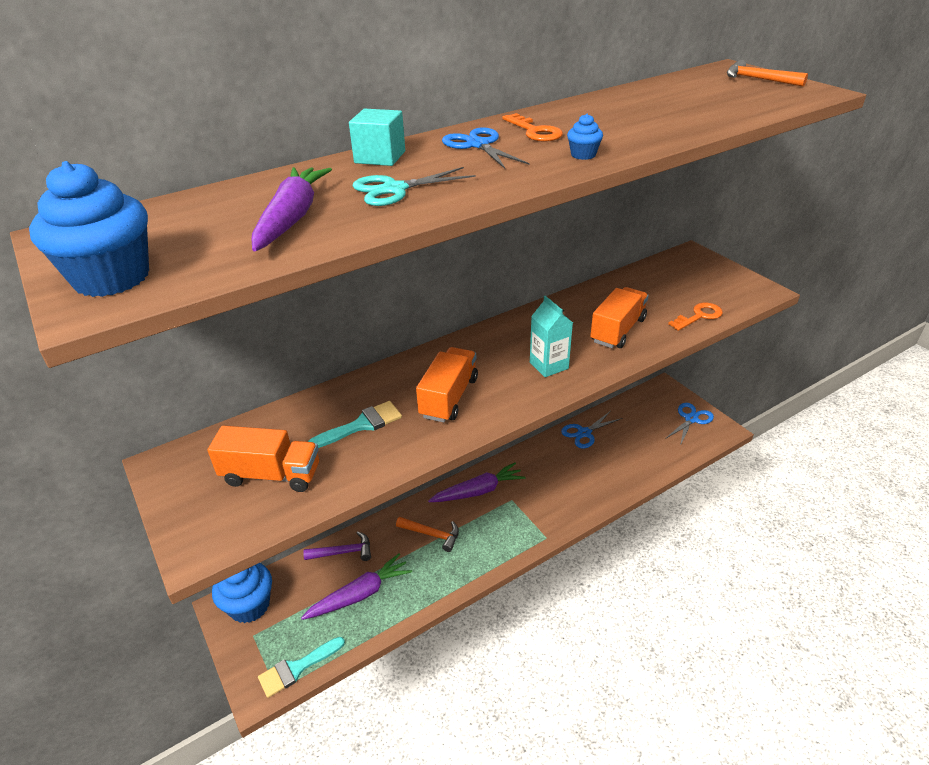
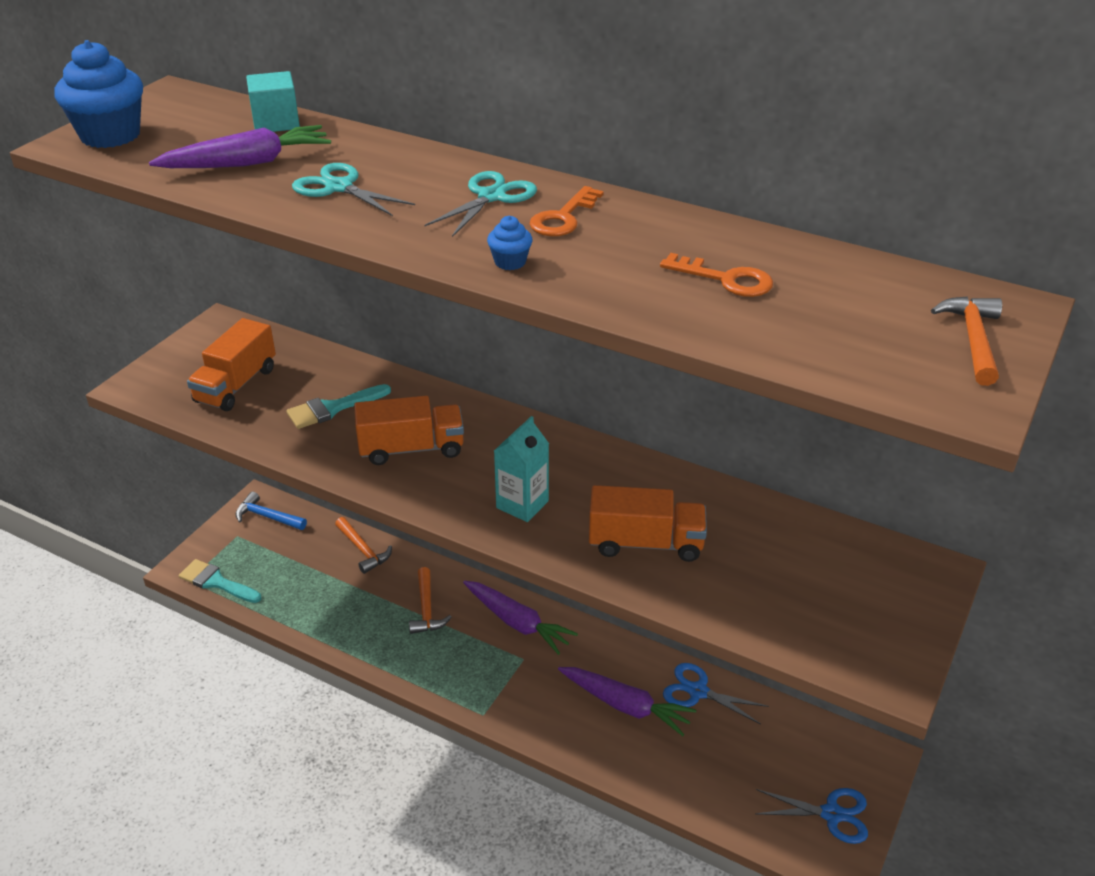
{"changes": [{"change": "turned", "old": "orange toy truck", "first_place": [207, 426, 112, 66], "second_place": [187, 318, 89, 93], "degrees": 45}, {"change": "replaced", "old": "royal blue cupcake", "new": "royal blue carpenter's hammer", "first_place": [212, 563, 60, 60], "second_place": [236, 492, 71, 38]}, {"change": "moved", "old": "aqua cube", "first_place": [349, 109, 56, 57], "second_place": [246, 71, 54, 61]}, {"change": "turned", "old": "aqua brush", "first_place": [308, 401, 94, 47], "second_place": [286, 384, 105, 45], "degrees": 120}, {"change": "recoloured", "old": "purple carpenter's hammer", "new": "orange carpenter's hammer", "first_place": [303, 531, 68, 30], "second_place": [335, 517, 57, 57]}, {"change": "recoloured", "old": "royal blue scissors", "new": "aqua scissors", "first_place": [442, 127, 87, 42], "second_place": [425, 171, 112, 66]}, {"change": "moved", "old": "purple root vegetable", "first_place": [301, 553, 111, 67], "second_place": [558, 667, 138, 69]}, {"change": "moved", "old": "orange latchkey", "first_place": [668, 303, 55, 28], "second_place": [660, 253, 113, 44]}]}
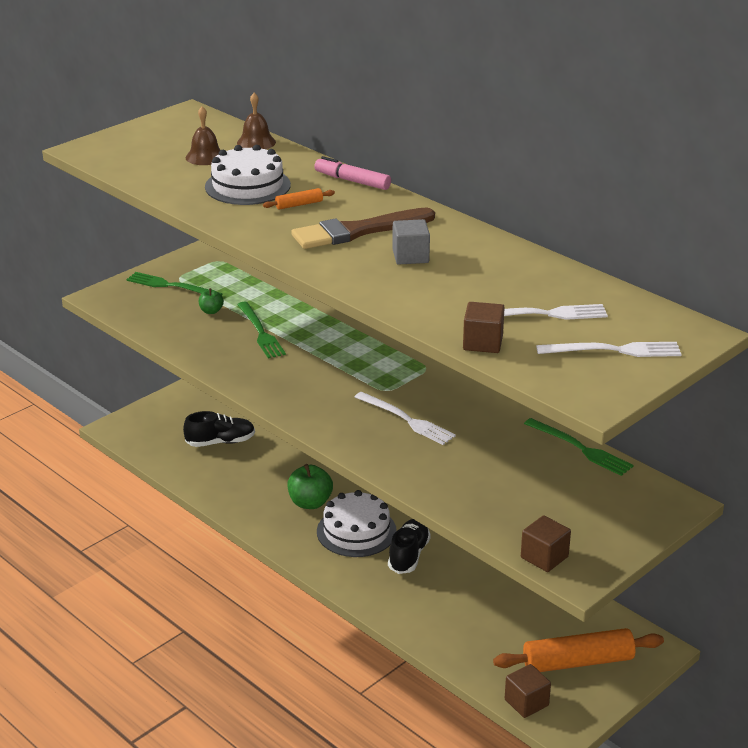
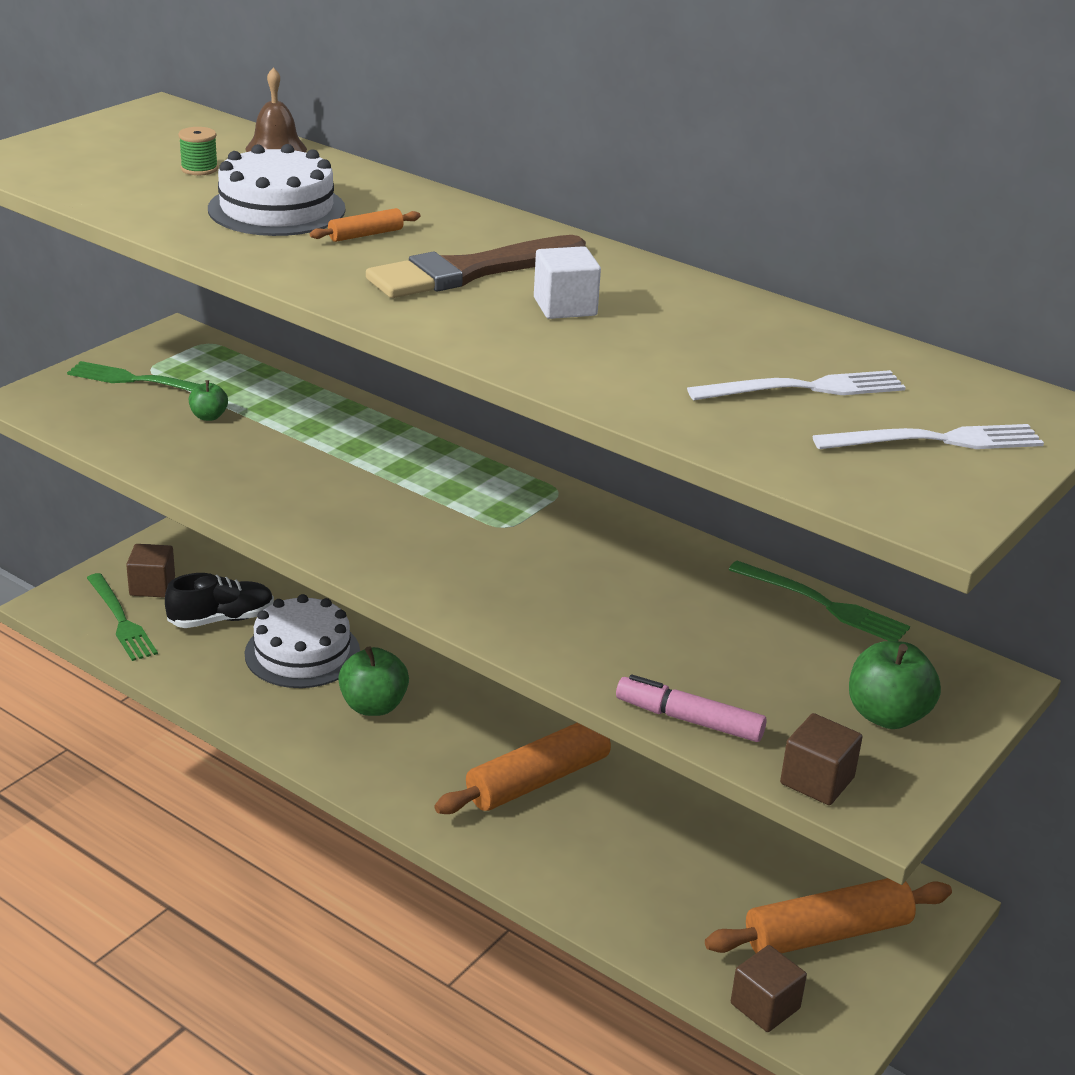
{"changes": [{"change": "moved", "old": "green dinner fork", "first_place": [237, 302, 49, 56], "second_place": [87, 573, 71, 88]}, {"change": "moved", "old": "russet cube", "first_place": [463, 302, 42, 51], "second_place": [126, 544, 49, 54]}, {"change": "replaced", "old": "russet bell", "new": "green reel of thread", "first_place": [186, 106, 34, 59], "second_place": [178, 127, 40, 48]}, {"change": "moved", "old": "snow-white gateau", "first_place": [317, 490, 80, 67], "second_place": [245, 594, 115, 94]}, {"change": "replaced", "old": "black sneaker", "new": "orange rolling pin", "first_place": [388, 519, 43, 55], "second_place": [434, 723, 177, 91]}, {"change": "recoloured", "old": "grey cube", "new": "snow-white cube", "first_place": [392, 219, 38, 46], "second_place": [534, 246, 67, 73]}, {"change": "moved", "old": "pink marker", "first_place": [314, 156, 77, 34], "second_place": [616, 675, 151, 67]}, {"change": "added", "new": "green toy apple", "second_place": [849, 641, 92, 88]}, {"change": "removed", "old": "snow-white dinner fork", "first_place": [355, 392, 101, 53]}]}
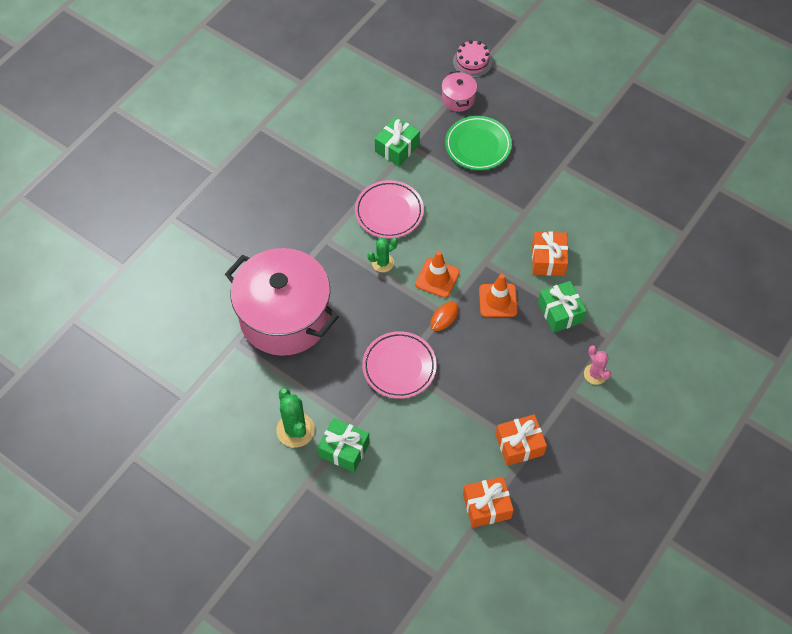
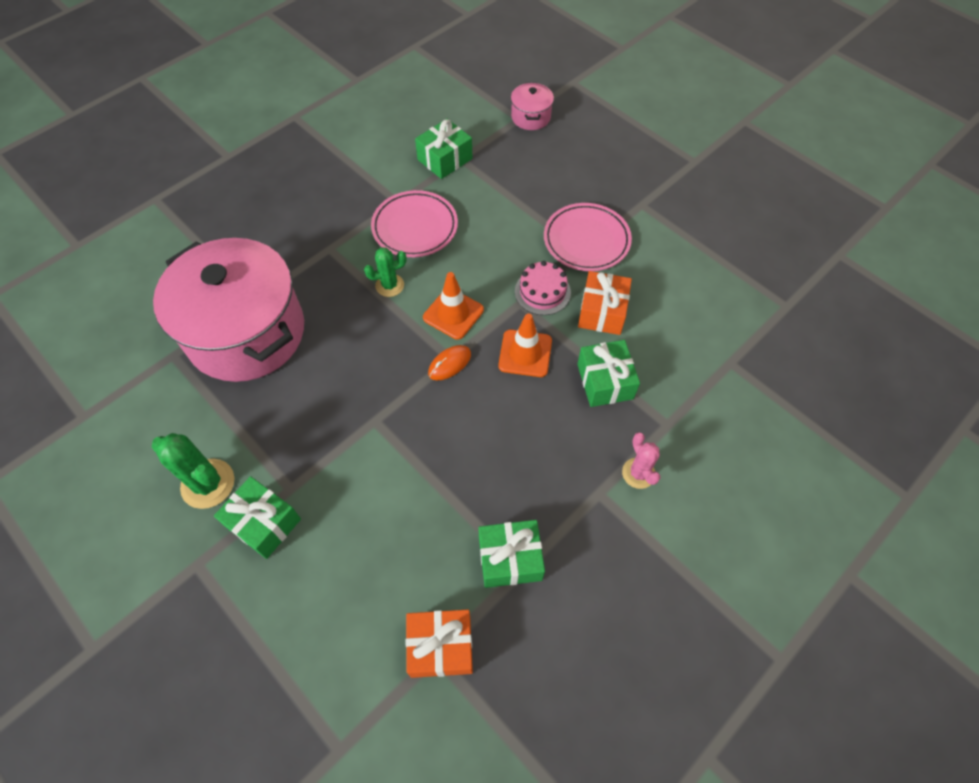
{"changes": [{"change": "turned", "old": "green cactus", "first_place": [276, 388, 39, 60], "second_place": [152, 433, 82, 76], "degrees": -45}, {"change": "recoloured", "old": "orange wrapped gift", "new": "green wrapped gift", "first_place": [495, 414, 52, 52], "second_place": [478, 520, 67, 68]}, {"change": "moved", "old": "pink gateau", "first_place": [453, 40, 39, 38], "second_place": [515, 261, 56, 54]}, {"change": "moved", "old": "pink plate", "first_place": [362, 331, 75, 68], "second_place": [544, 203, 88, 68]}, {"change": "removed", "old": "green plate", "first_place": [445, 116, 67, 54]}]}
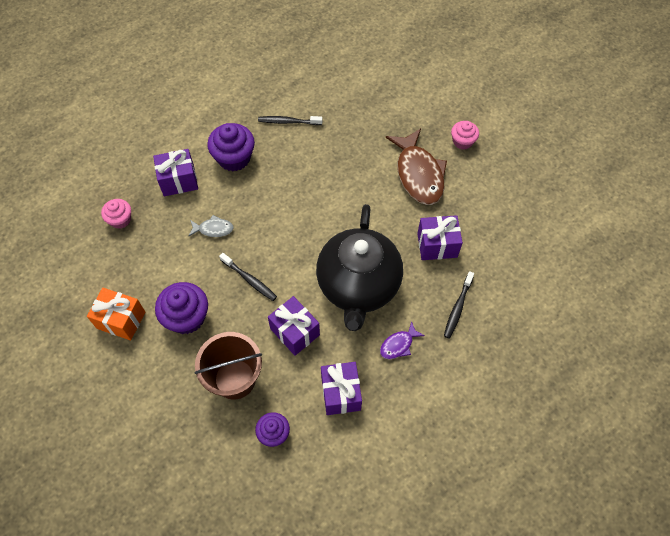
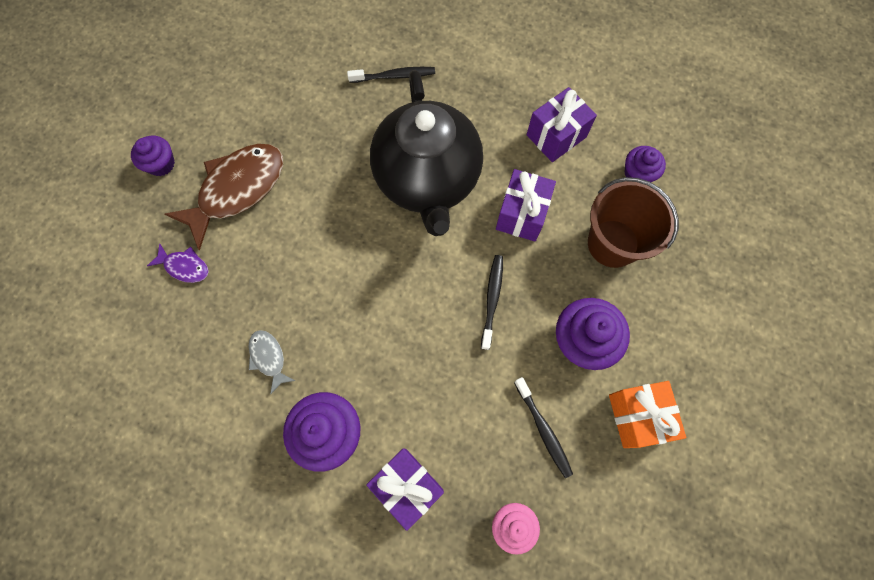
{"changes": [{"change": "recoloured", "old": "pink cupcake", "new": "purple cupcake", "first_place": [451, 121, 28, 29], "second_place": [131, 136, 44, 40]}, {"change": "moved", "old": "purple toy fish", "first_place": [380, 321, 45, 38], "second_place": [147, 243, 62, 40]}, {"change": "moved", "old": "grey toy fish", "first_place": [189, 215, 45, 22], "second_place": [249, 330, 46, 64]}, {"change": "turned", "old": "black teapot", "first_place": [316, 204, 87, 127], "second_place": [370, 70, 113, 166], "degrees": 105}, {"change": "moved", "old": "black dental brush", "first_place": [258, 116, 65, 9], "second_place": [514, 377, 59, 101]}, {"change": "removed", "old": "purple wrapped gift", "first_place": [417, 215, 46, 45]}]}
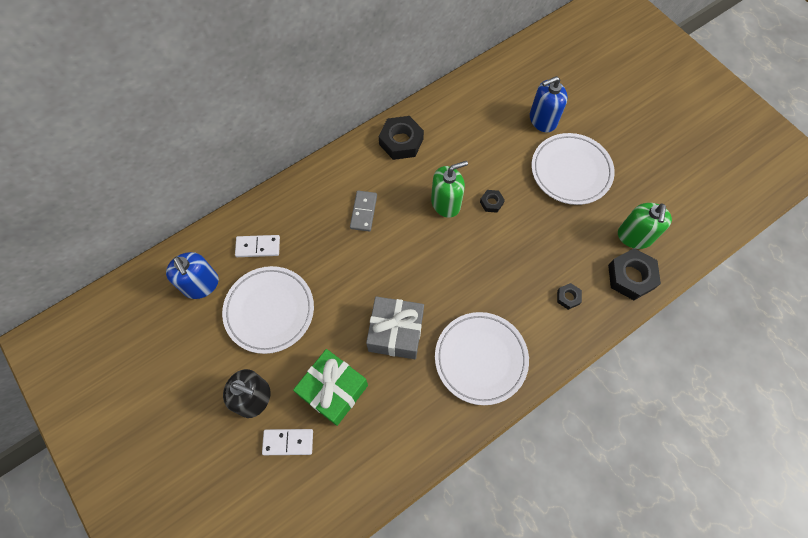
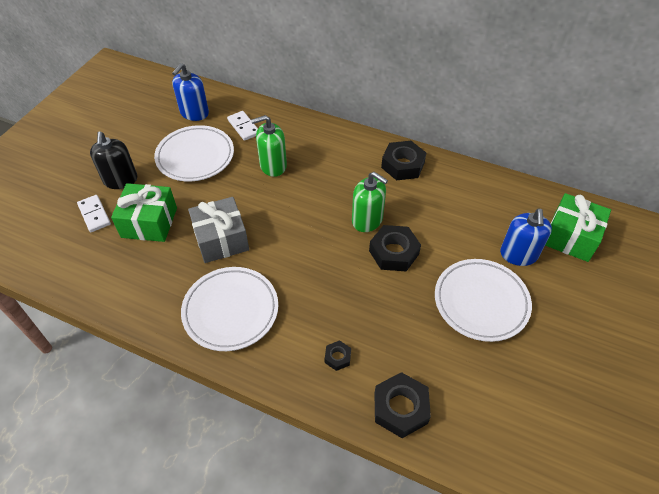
{"changes": [{"change": "moved", "old": "green pump bottle", "first_place": [618, 203, 54, 46], "second_place": [251, 115, 36, 62]}, {"change": "resized", "old": "black hex nut", "first_place": [480, 190, 25, 23], "second_place": [369, 225, 52, 46], "factor": 1.97}, {"change": "turned", "old": "royal blue pump bottle", "first_place": [530, 76, 38, 56], "second_place": [500, 208, 52, 58], "degrees": -120}, {"change": "added", "new": "green wrapped gift", "second_place": [545, 193, 66, 69]}, {"change": "removed", "old": "grey domino", "first_place": [350, 191, 27, 41]}]}
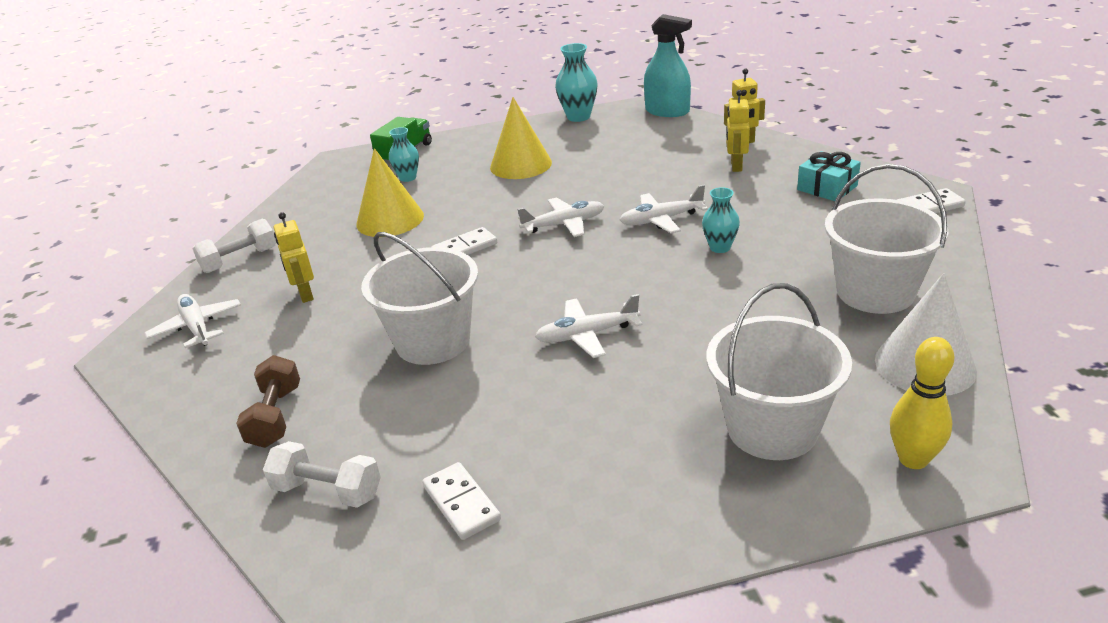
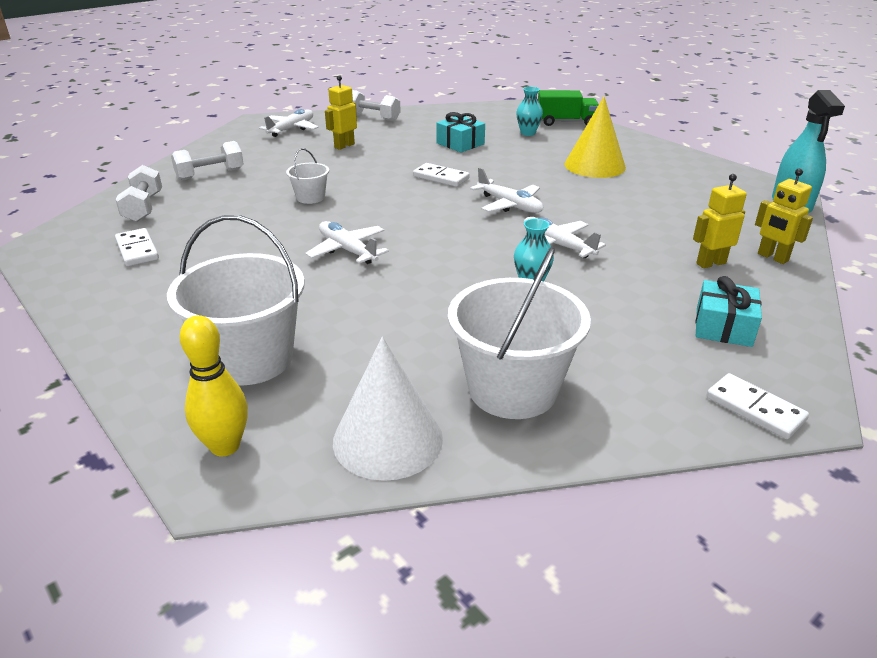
{"changes": [{"change": "turned", "old": "snow-white domino", "first_place": [422, 462, 79, 78], "second_place": [115, 228, 44, 38], "degrees": -60}, {"change": "recoloured", "old": "russet hand weight", "new": "snow-white hand weight", "first_place": [236, 355, 64, 93], "second_place": [171, 141, 73, 39]}, {"change": "resized", "old": "snow-white sand bucket", "first_place": [361, 232, 117, 133], "second_place": [286, 148, 43, 56], "factor": 0.48}, {"change": "replaced", "old": "golden cone shape", "new": "aqua wrapped gift", "first_place": [356, 148, 68, 89], "second_place": [437, 112, 48, 41]}, {"change": "removed", "old": "aqua vase", "first_place": [555, 43, 43, 79]}]}
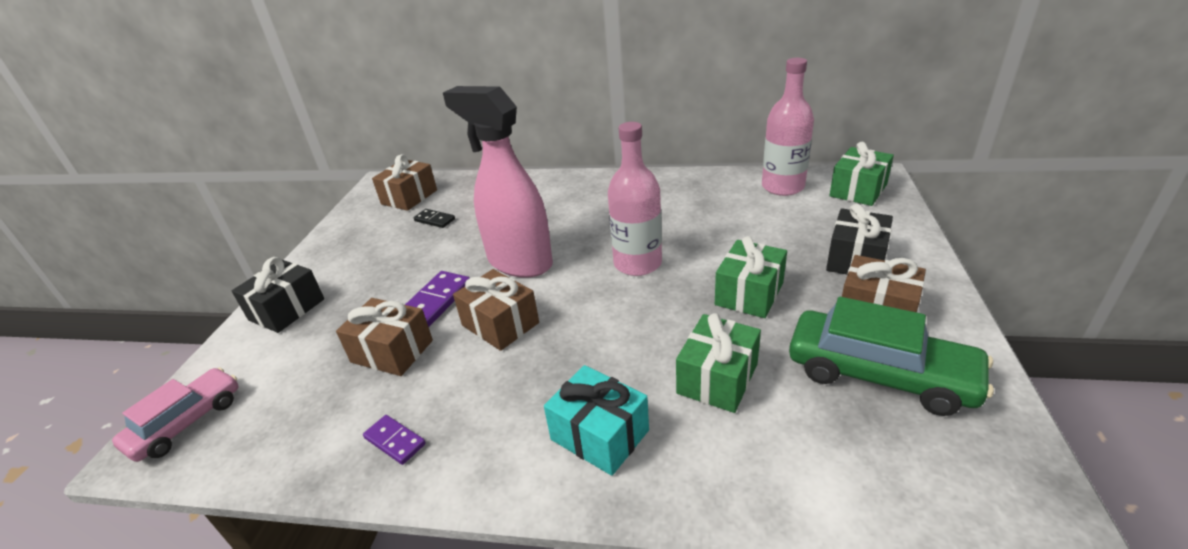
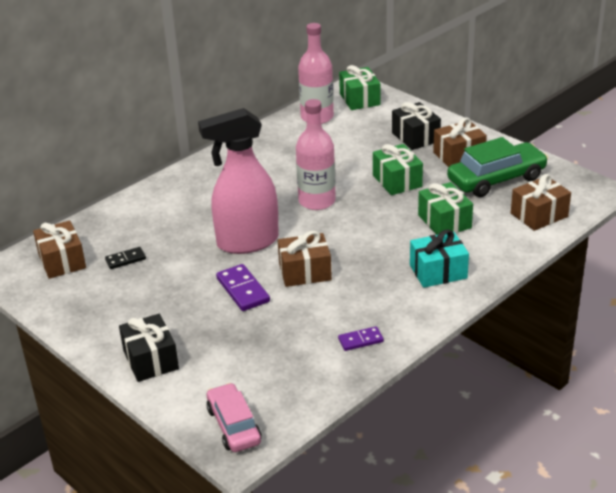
{"changes": [{"change": "moved", "old": "russet wrapped gift", "first_place": [336, 298, 97, 78], "second_place": [511, 174, 60, 57]}]}
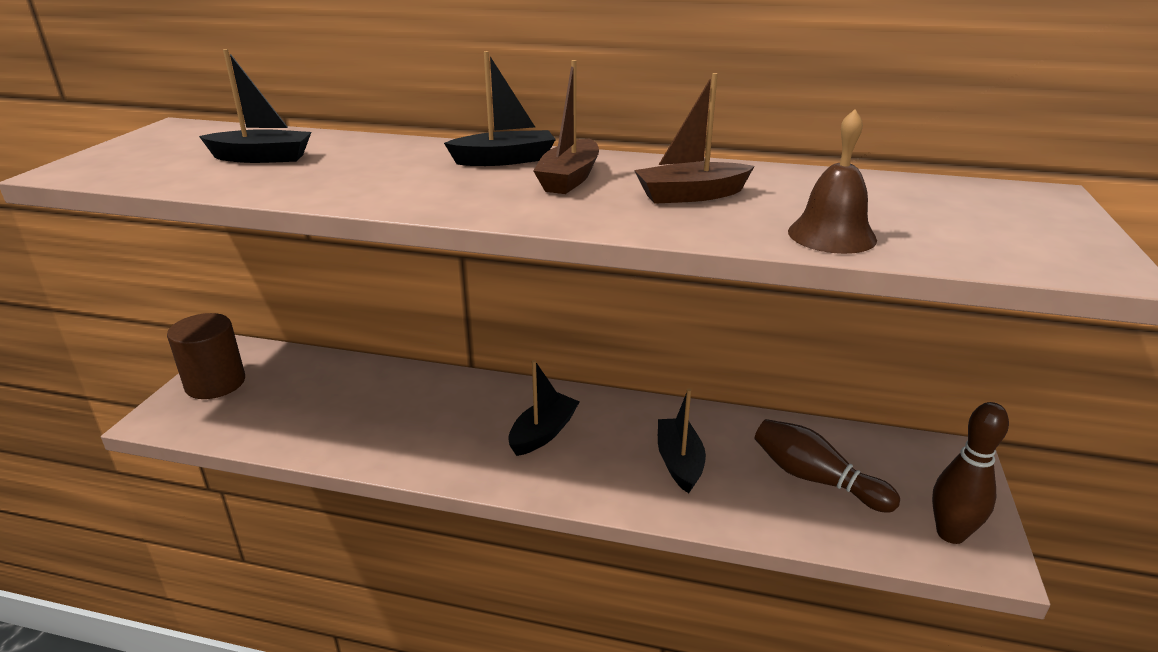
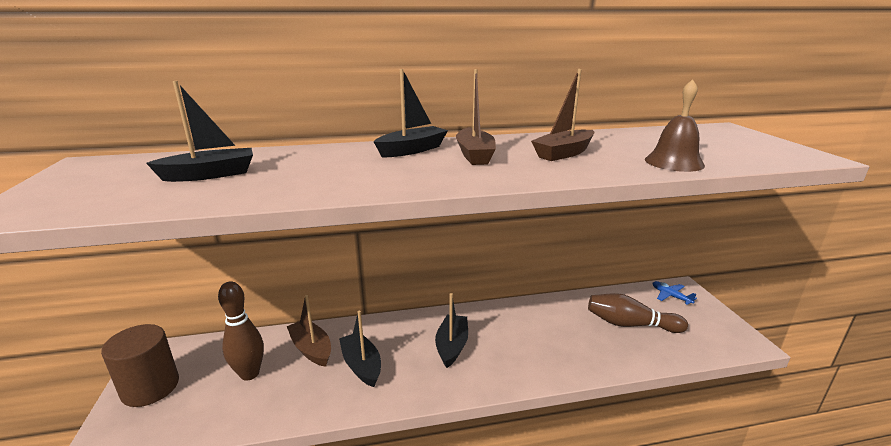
{"changes": [{"change": "moved", "old": "russet skittle", "first_place": [932, 402, 77, 142], "second_place": [218, 281, 46, 100]}, {"change": "added", "new": "russet toy boat", "second_place": [287, 295, 44, 72]}, {"change": "moved", "old": "black toy boat", "first_place": [658, 389, 48, 104], "second_place": [339, 311, 42, 76]}, {"change": "added", "new": "royal blue toy plane", "second_place": [653, 281, 44, 24]}]}
